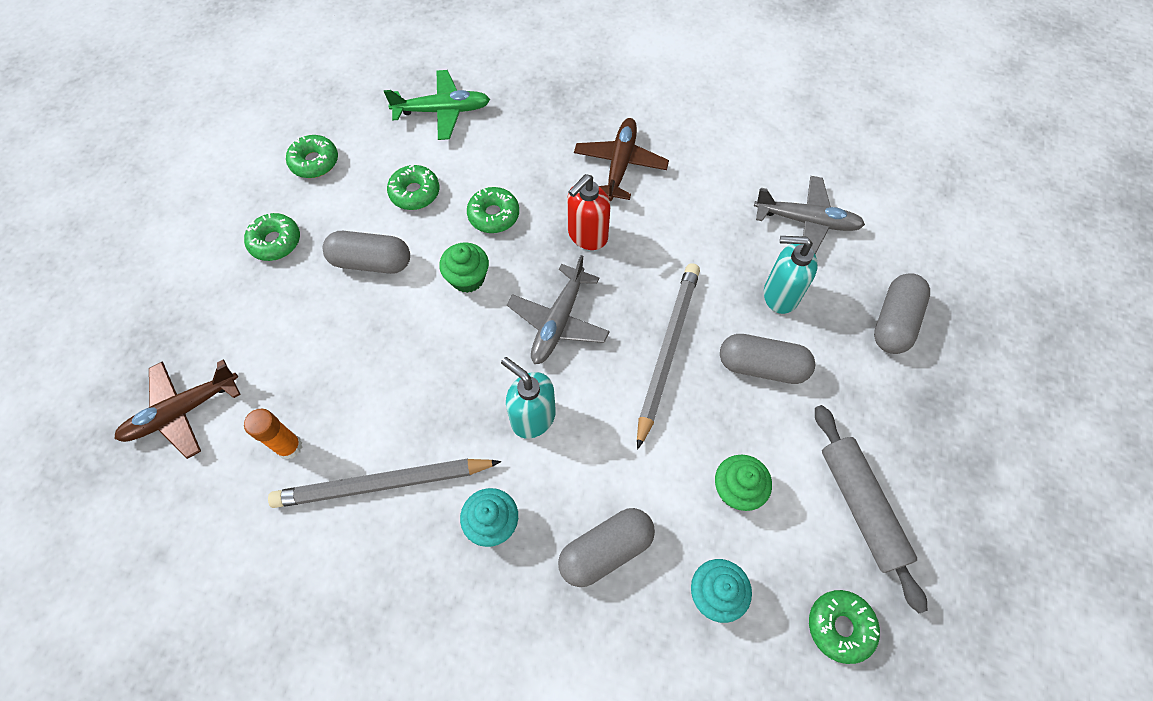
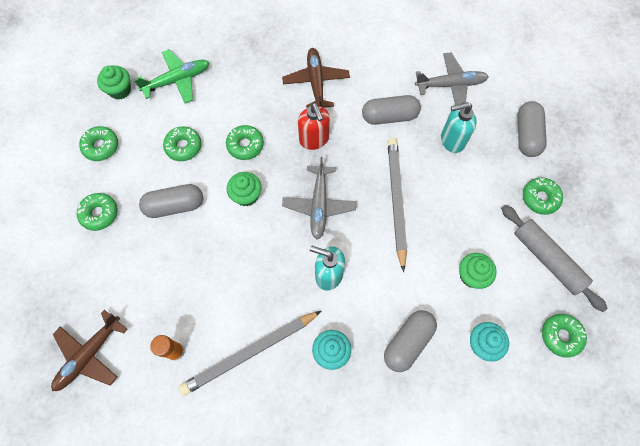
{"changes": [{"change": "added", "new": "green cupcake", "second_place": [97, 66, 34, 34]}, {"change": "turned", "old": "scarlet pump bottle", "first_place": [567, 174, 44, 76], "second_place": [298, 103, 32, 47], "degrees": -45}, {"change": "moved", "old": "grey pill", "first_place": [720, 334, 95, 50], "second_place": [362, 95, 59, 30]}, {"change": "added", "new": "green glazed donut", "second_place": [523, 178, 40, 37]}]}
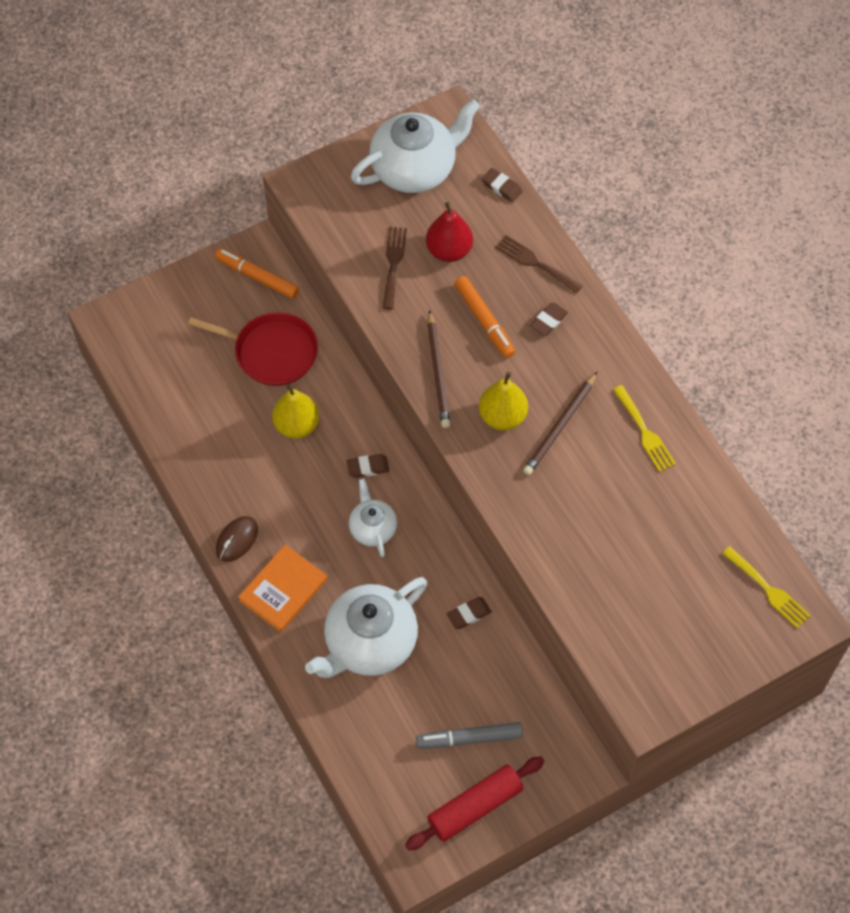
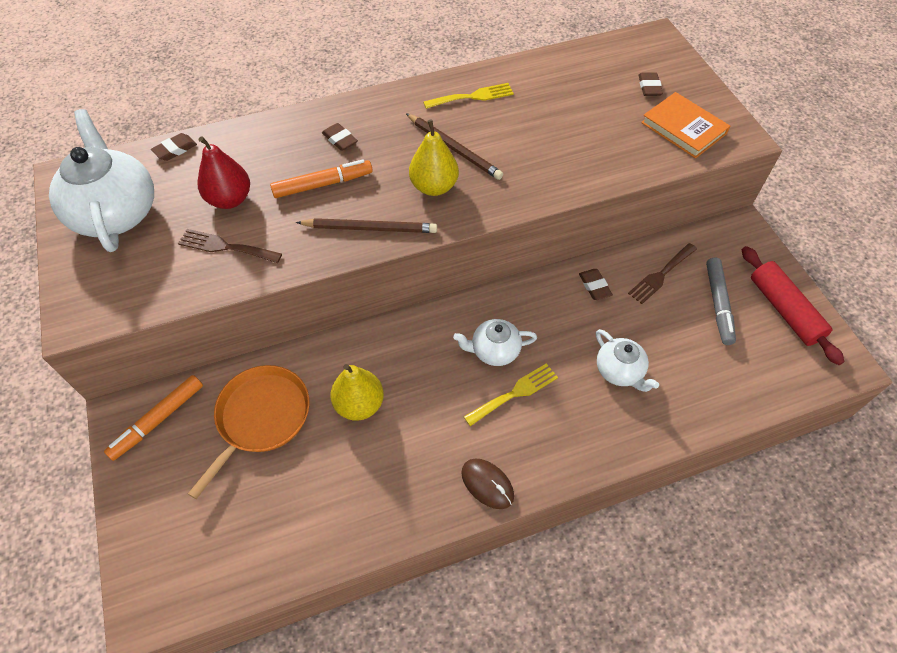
{"changes": [{"change": "recoloured", "old": "scarlet skillet", "new": "orange skillet", "first_place": [188, 312, 130, 74], "second_place": [188, 365, 122, 134]}, {"change": "moved", "old": "golden dinner fork", "first_place": [722, 546, 89, 82], "second_place": [464, 363, 94, 63]}, {"change": "resized", "old": "snow-white teapot", "first_place": [305, 577, 123, 101], "second_place": [596, 329, 63, 63], "factor": 0.54}, {"change": "moved", "old": "russet dinner fork", "first_place": [495, 235, 87, 58], "second_place": [628, 243, 69, 61]}, {"change": "moved", "old": "russet gum eraser", "first_place": [347, 454, 43, 24], "second_place": [638, 72, 25, 24]}, {"change": "moved", "old": "orange hardback", "first_place": [238, 545, 90, 88], "second_place": [641, 92, 89, 66]}]}
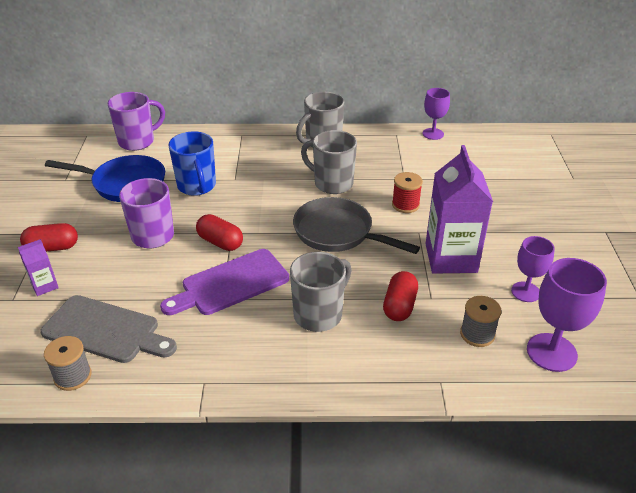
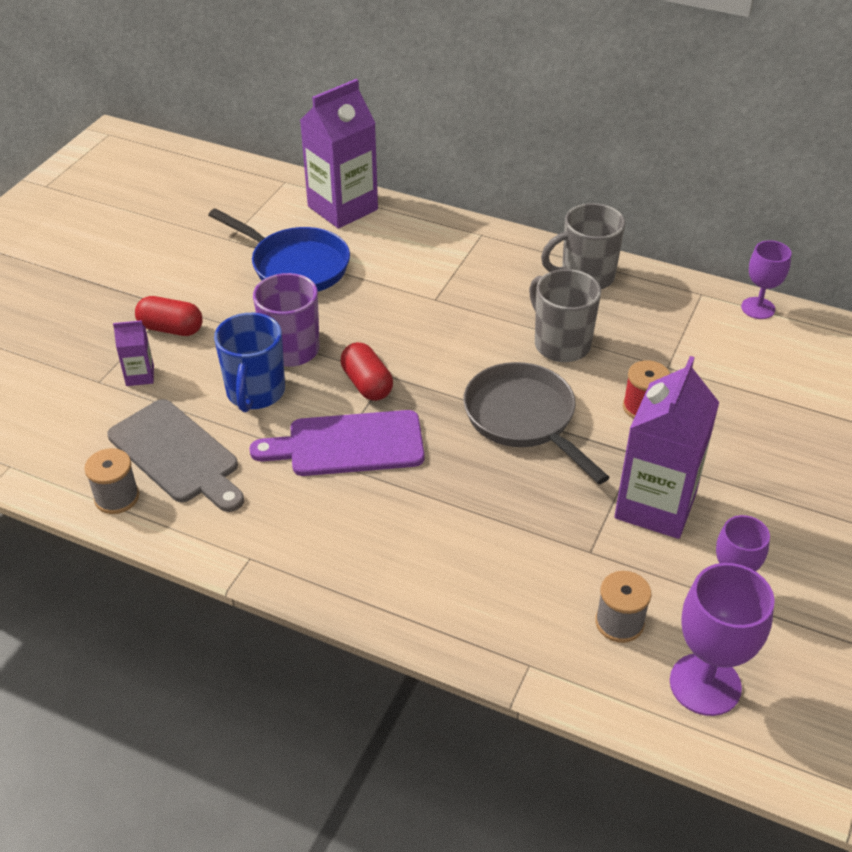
{"changes": [{"change": "moved", "old": "royal blue coffee mug", "first_place": [168, 131, 48, 65], "second_place": [214, 313, 71, 99]}, {"change": "replaced", "old": "purple coffee mug", "new": "purple juice carton", "first_place": [108, 92, 57, 59], "second_place": [300, 79, 78, 150]}, {"change": "removed", "old": "grey coffee mug", "first_place": [290, 252, 62, 80]}, {"change": "removed", "old": "scarlet pill", "first_place": [383, 271, 35, 50]}]}
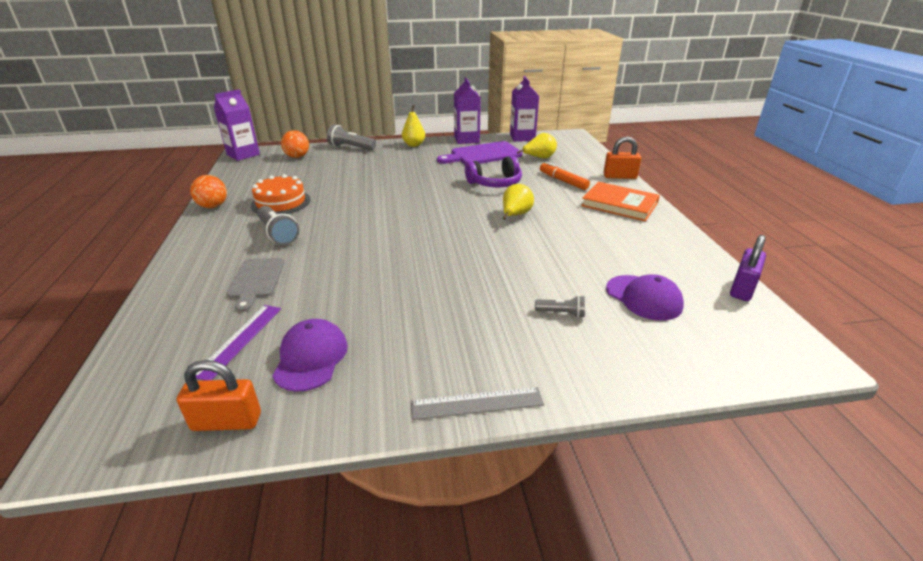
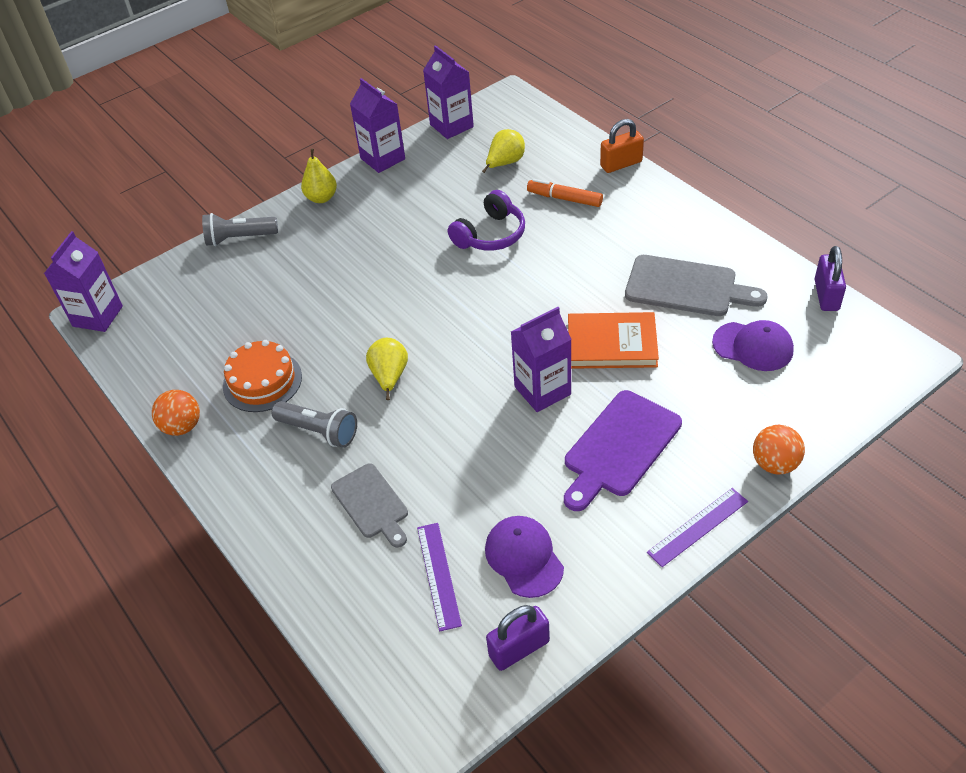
{"changes": [{"change": "moved", "old": "golden pear", "first_place": [503, 184, 31, 36], "second_place": [366, 338, 42, 62]}, {"change": "recoloured", "old": "orange lock", "new": "purple lock", "first_place": [177, 360, 84, 71], "second_place": [486, 605, 64, 66]}, {"change": "added", "new": "purple juice carton", "second_place": [511, 307, 60, 105]}, {"change": "moved", "old": "purple chopping board", "first_place": [437, 141, 85, 24], "second_place": [564, 390, 118, 121]}, {"change": "moved", "old": "orange hardback", "first_place": [581, 182, 79, 39], "second_place": [568, 312, 91, 57]}, {"change": "added", "new": "grey chopping board", "second_place": [625, 255, 142, 61]}, {"change": "recoloured", "old": "grey straightedge", "new": "purple straightedge", "first_place": [411, 387, 133, 33], "second_place": [647, 488, 101, 79]}, {"change": "moved", "old": "orange play ball", "first_place": [281, 130, 28, 28], "second_place": [753, 425, 52, 50]}, {"change": "removed", "old": "grey pocket torch", "first_place": [535, 295, 50, 23]}]}
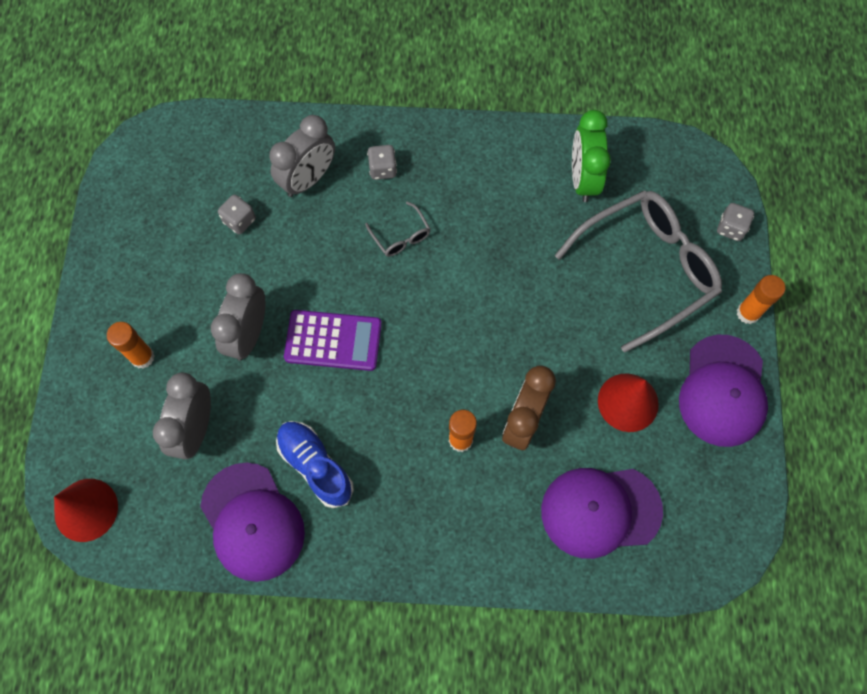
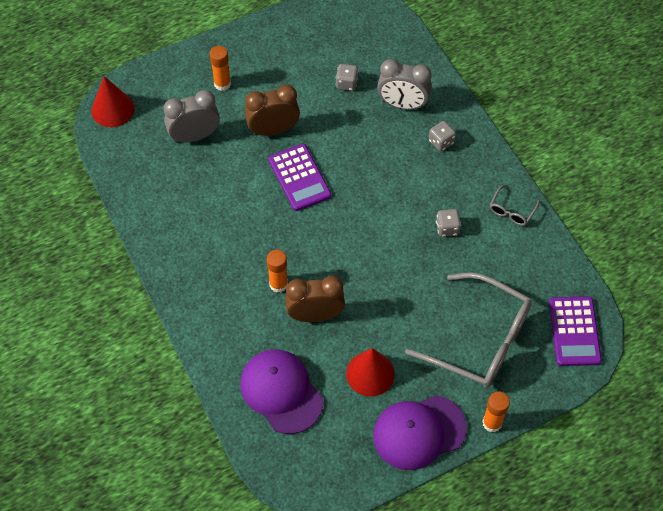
{"changes": [{"change": "recoloured", "old": "grey clock", "new": "russet clock", "first_place": [211, 273, 54, 88], "second_place": [245, 85, 55, 51]}, {"change": "moved", "old": "grey die", "first_place": [717, 203, 37, 38], "second_place": [436, 209, 25, 28]}, {"change": "moved", "old": "grey glasses", "first_place": [365, 201, 66, 56], "second_place": [490, 185, 50, 41]}, {"change": "added", "new": "purple adding machine", "second_place": [549, 296, 53, 70]}, {"change": "removed", "old": "purple baseball cap", "first_place": [200, 463, 105, 119]}, {"change": "removed", "old": "royal blue sneaker", "first_place": [276, 421, 78, 87]}, {"change": "removed", "old": "green clock", "first_place": [572, 110, 39, 92]}]}
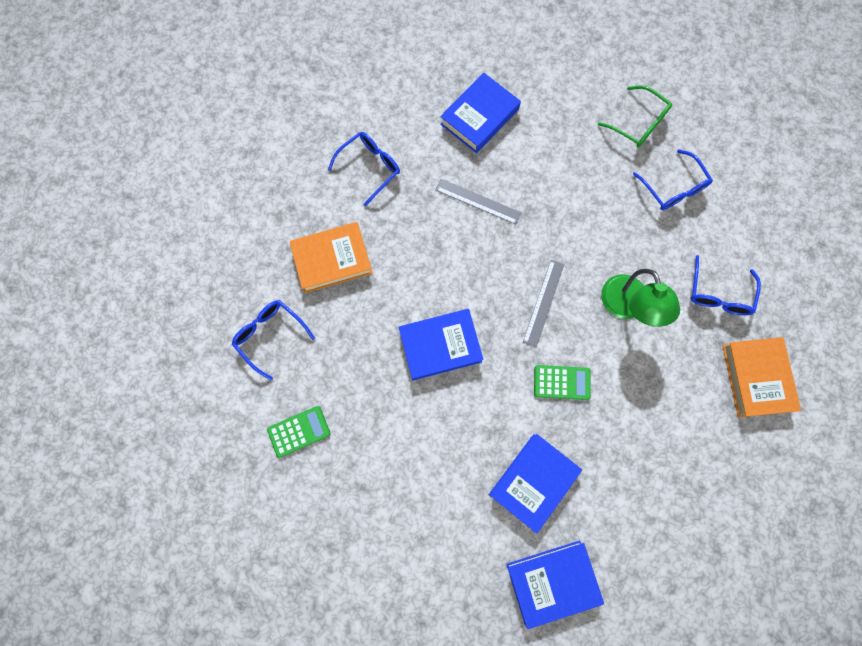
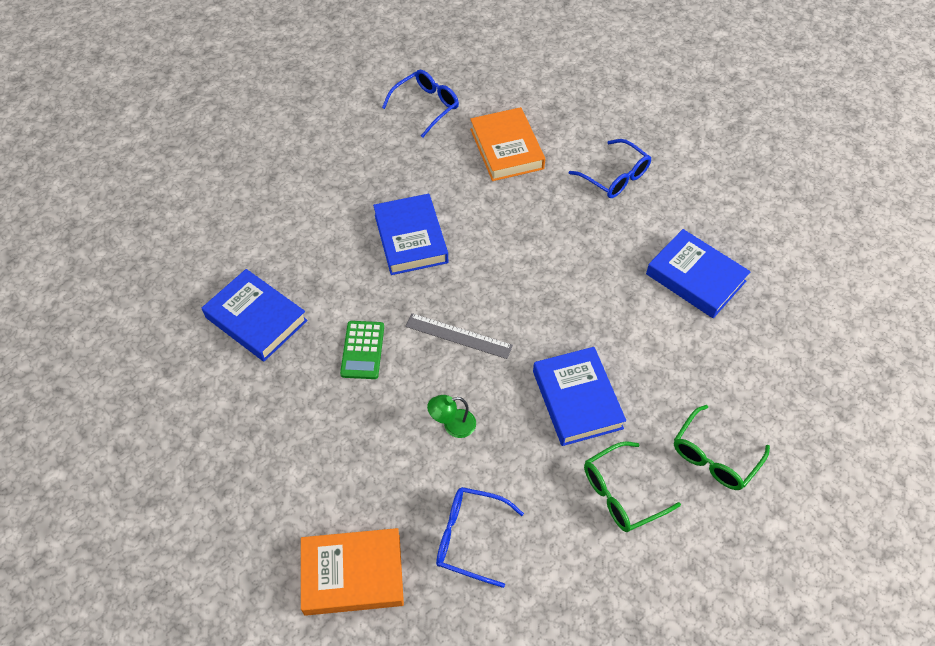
{"changes": [{"change": "resized", "old": "green reading lamp", "first_place": [601, 269, 79, 58], "second_place": [427, 395, 49, 43], "factor": 0.55}, {"change": "moved", "old": "royal blue hardback", "first_place": [506, 541, 98, 88], "second_place": [533, 347, 93, 99]}, {"change": "recoloured", "old": "royal blue glasses", "new": "green glasses", "first_place": [633, 150, 80, 60], "second_place": [584, 441, 97, 91]}, {"change": "removed", "old": "green adding machine", "first_place": [267, 406, 64, 52]}, {"change": "removed", "old": "grey straightedge", "first_place": [436, 179, 85, 45]}]}
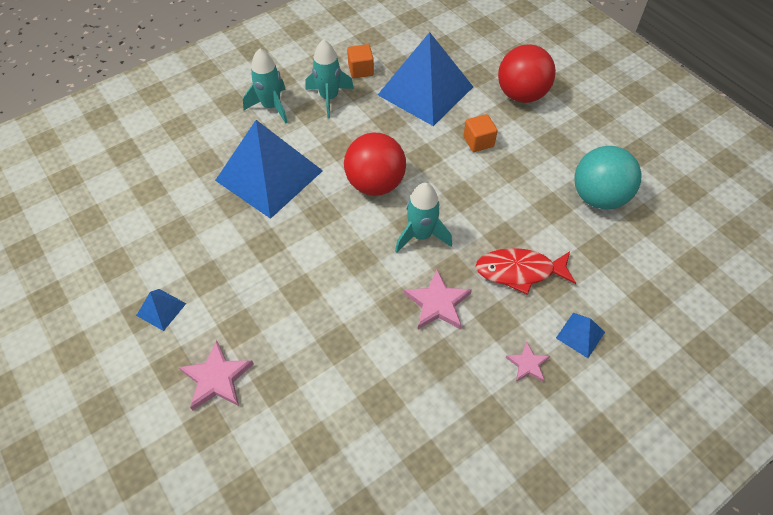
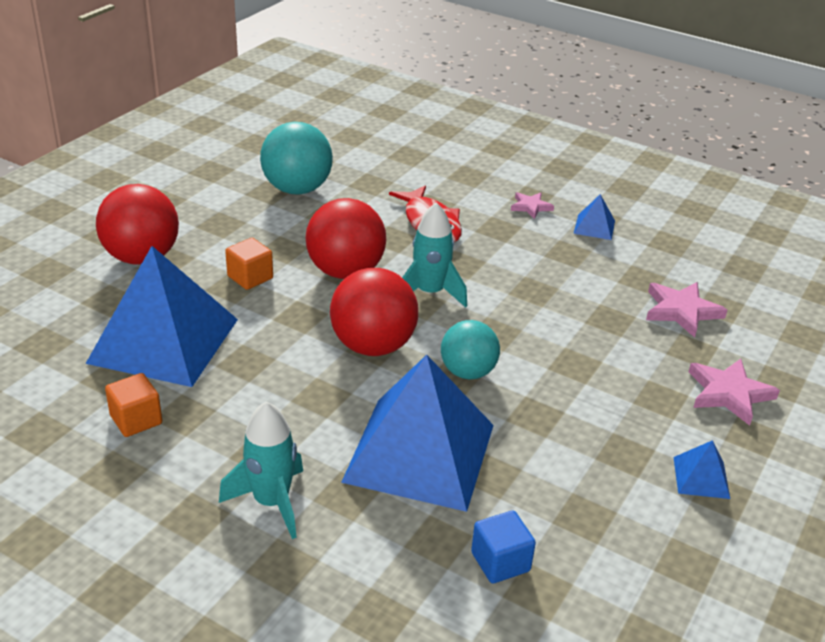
{"changes": [{"change": "added", "new": "scarlet play ball", "second_place": [305, 198, 81, 81]}, {"change": "added", "new": "aqua play ball", "second_place": [441, 320, 59, 59]}, {"change": "added", "new": "royal blue cube", "second_place": [471, 510, 65, 74]}, {"change": "moved", "old": "royal blue solid pyramid", "first_place": [556, 313, 49, 45], "second_place": [574, 194, 41, 46]}, {"change": "moved", "old": "pink star", "first_place": [404, 269, 68, 60], "second_place": [646, 282, 81, 56]}, {"change": "removed", "old": "aqua toy rocket", "first_place": [306, 39, 48, 79]}]}
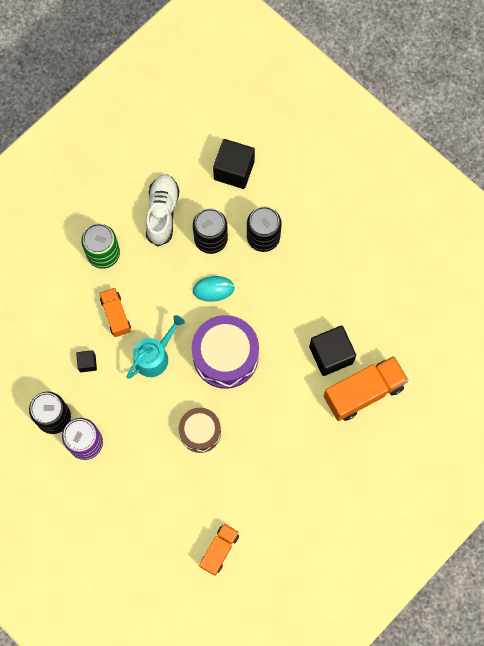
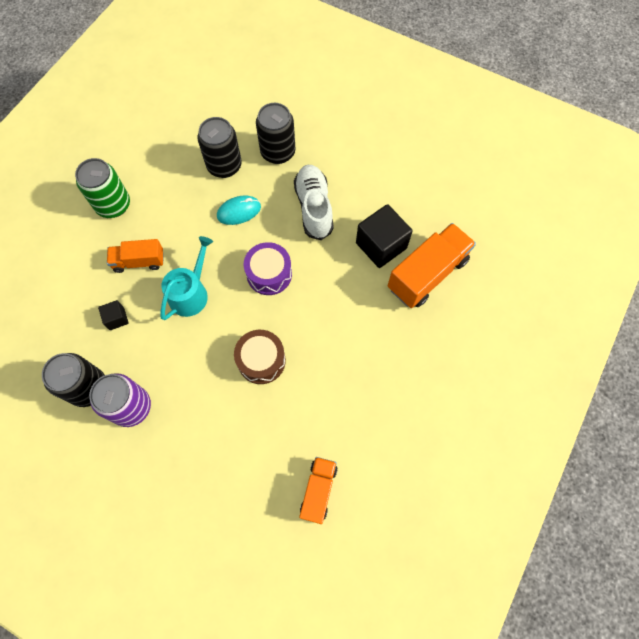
{"changes": [{"change": "turned", "old": "orange toy truck", "first_place": [99, 288, 32, 49], "second_place": [107, 239, 56, 34], "degrees": -60}, {"change": "resized", "old": "purple toy drum", "first_place": [192, 315, 67, 74], "second_place": [244, 242, 48, 53], "factor": 0.62}, {"change": "moved", "old": "snow-white sneaker", "first_place": [146, 174, 33, 72], "second_place": [294, 165, 40, 75]}, {"change": "removed", "old": "black cube", "first_place": [213, 139, 42, 50]}]}
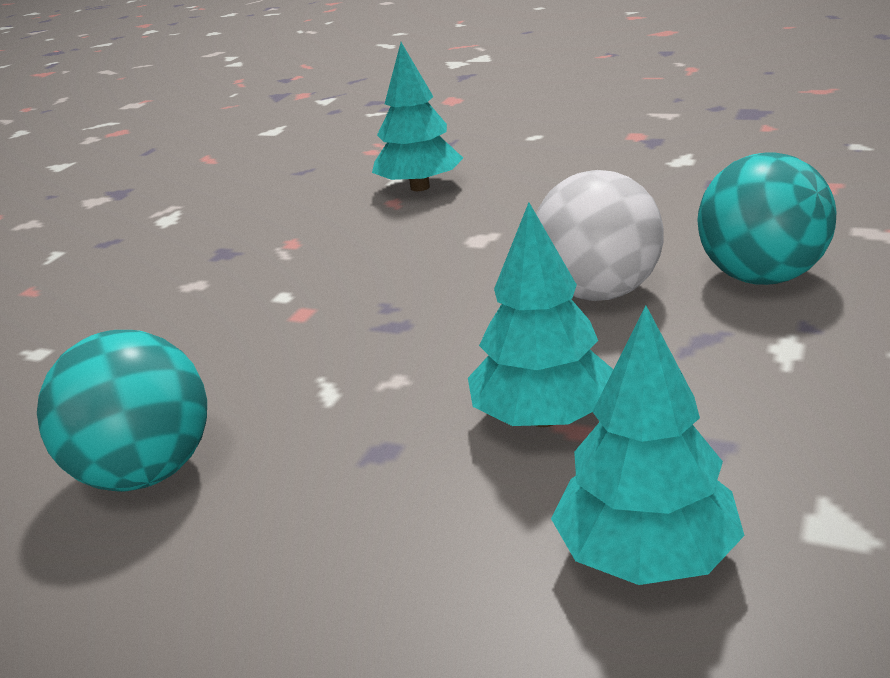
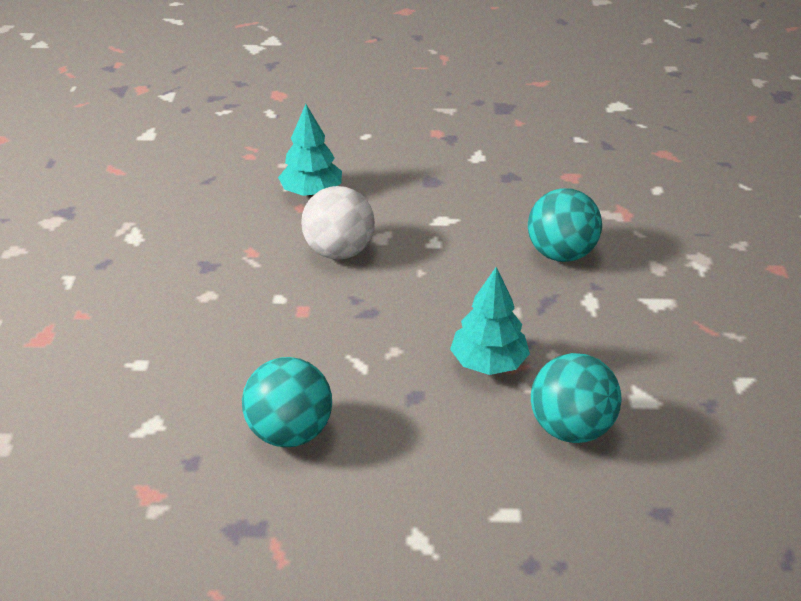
{"changes": [{"change": "moved", "old": "snow-white play ball", "first_place": [536, 170, 127, 131], "second_place": [301, 186, 74, 74]}, {"change": "replaced", "old": "aqua toy tree", "new": "aqua play ball", "first_place": [551, 305, 194, 280], "second_place": [531, 353, 90, 90]}]}
